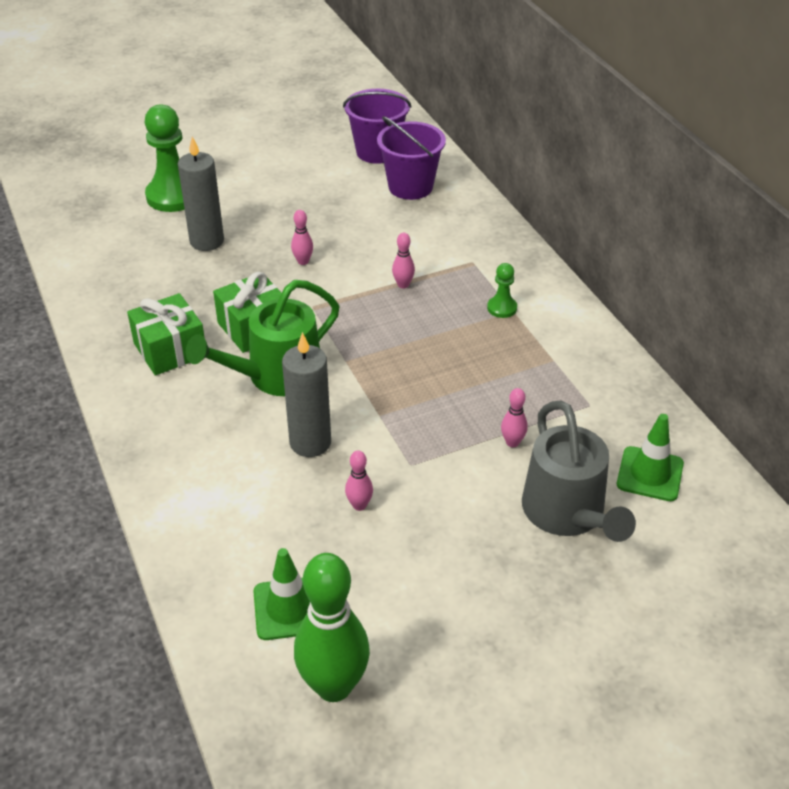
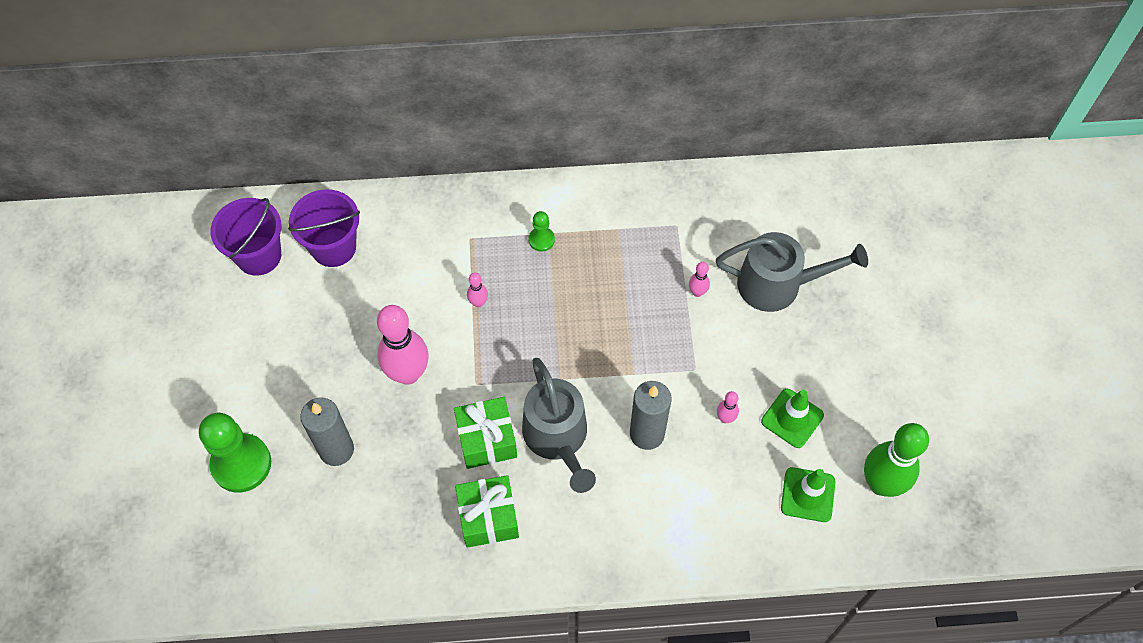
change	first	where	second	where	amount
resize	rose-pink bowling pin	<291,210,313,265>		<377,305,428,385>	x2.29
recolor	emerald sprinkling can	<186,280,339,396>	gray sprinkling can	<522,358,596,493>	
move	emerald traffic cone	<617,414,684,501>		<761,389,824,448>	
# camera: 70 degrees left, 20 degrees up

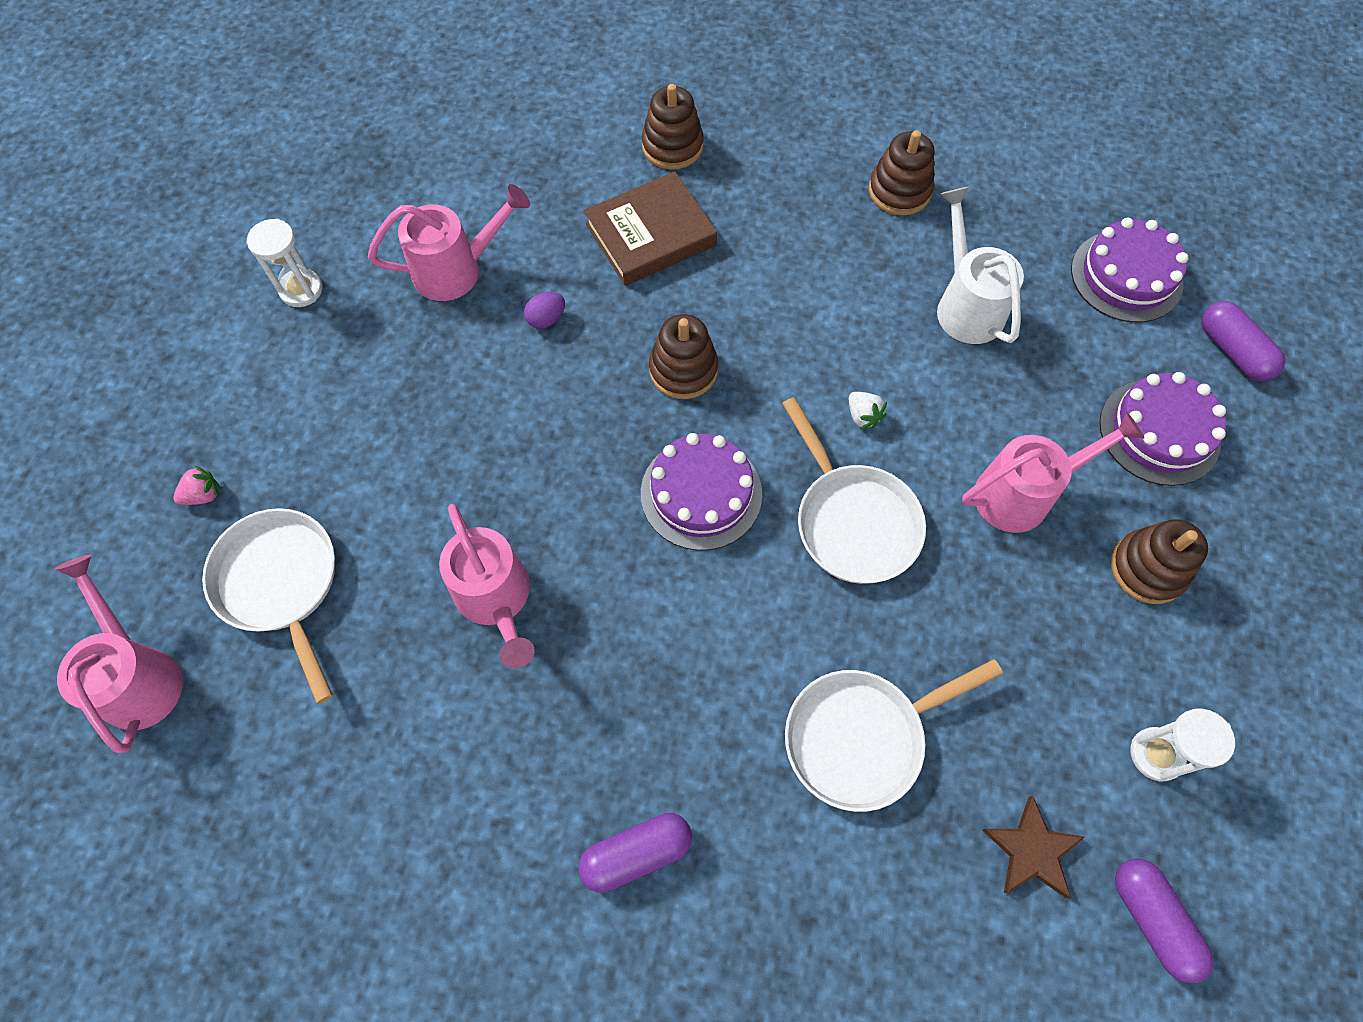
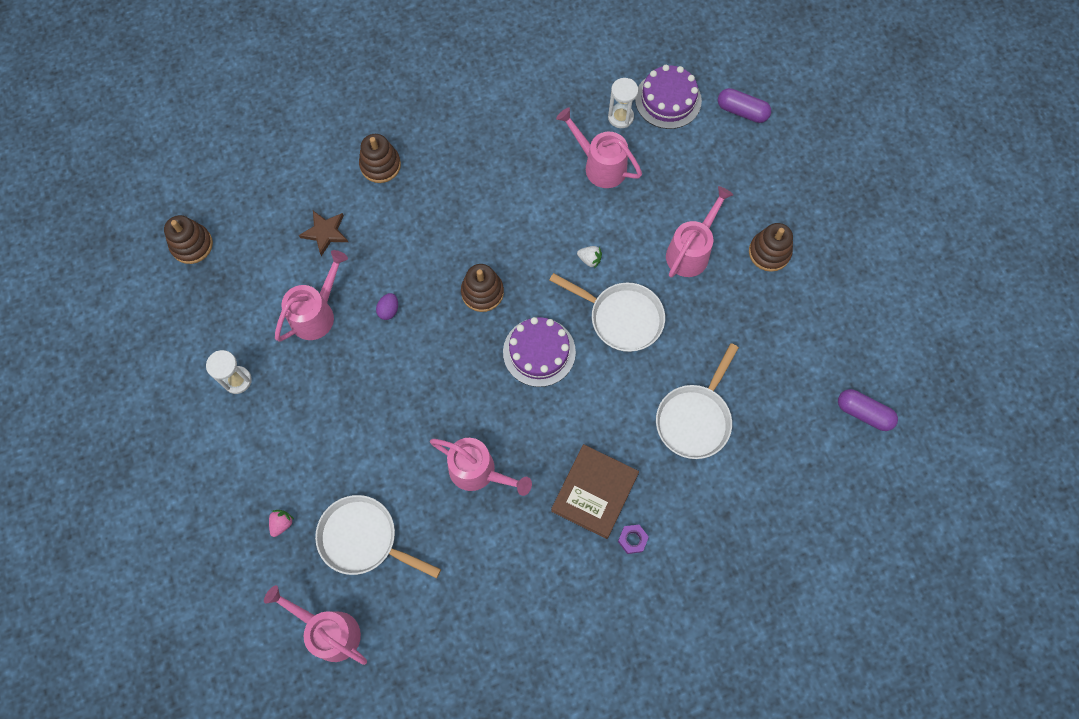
change	first	where	second	where	amount
move	brown stacking rings	<869,130,935,216>		<164,215,213,264>	
move	brown star	<982,796,1085,898>		<299,211,348,256>	
move	brown hardcover	<584,171,717,286>		<551,444,639,539>	
recolor	snow-white sprinkling can	<937,187,1024,344>	rose-pink sprinkling can	<556,108,642,188>	
move	snow-white hourglass	<1130,708,1235,782>		<608,78,638,128>	
replace	violet pill shape	<578,813,692,893>	violet hexagon nut	<618,525,649,554>	
delete	violet gateau	<1100,372,1226,486>			
# camera: 35 degrees left, 5 degrees up

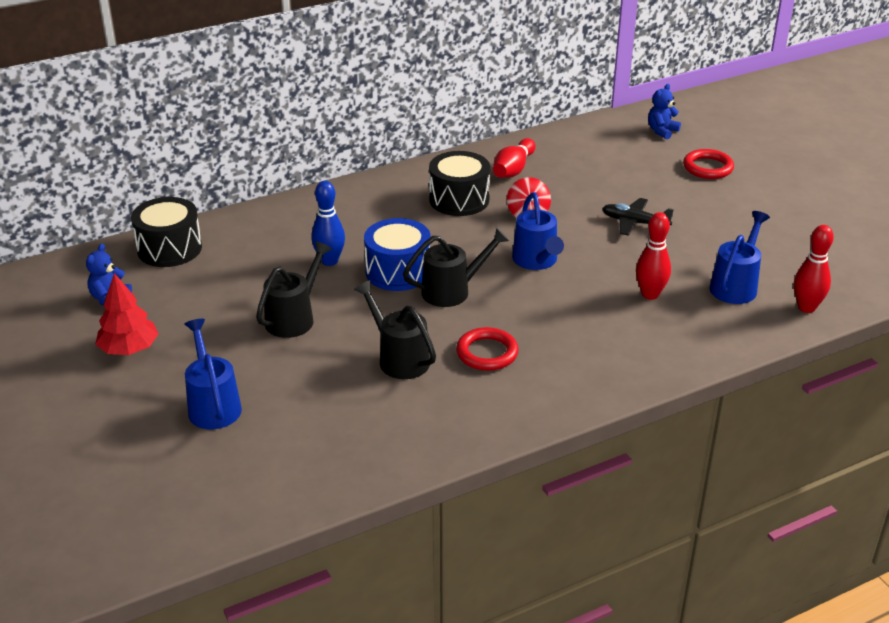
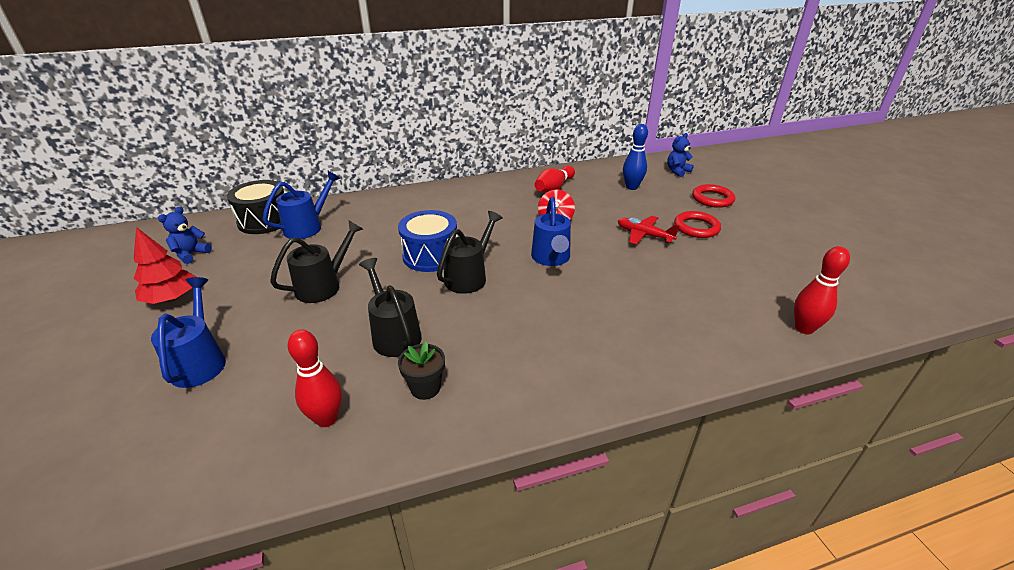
change	first	where	second	where	amount
move	blue sprinkling can	<710,211,770,304>		<263,171,341,239>	
move	red bowling pin	<636,212,671,300>		<288,330,342,427>	
insert			ebony flower pot	<398,341,445,400>	
rotate	ebony sprinkling can	<403,227,509,307>		<437,211,503,294>	45 degrees counterclockwise
recolor	ebony plane	<602,198,674,236>	red plane	<618,216,680,245>	
move	blue bowling pin	<311,181,345,266>		<623,124,648,190>	
move	red hoop	<456,327,519,371>		<674,211,721,238>	
delete	ebony snare drum	<429,151,490,216>			
# camera: 10 degrees right, 0 degrees up

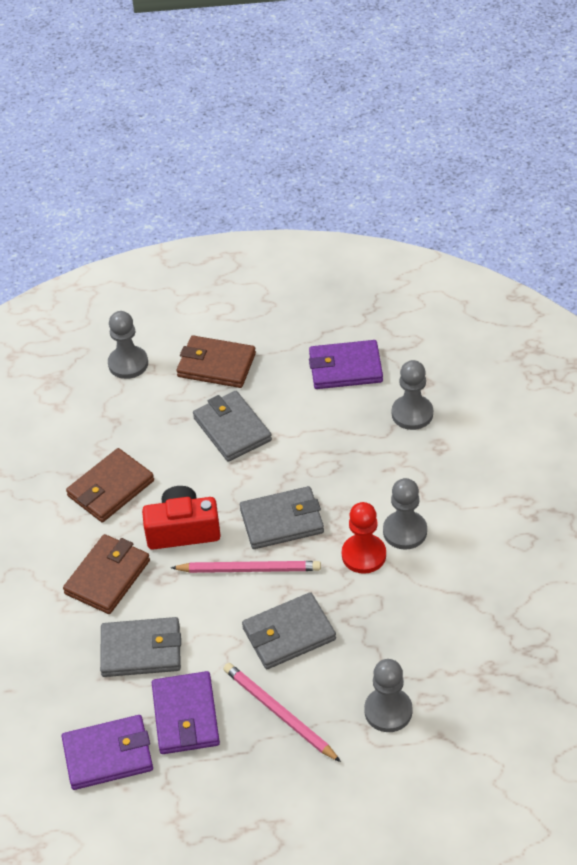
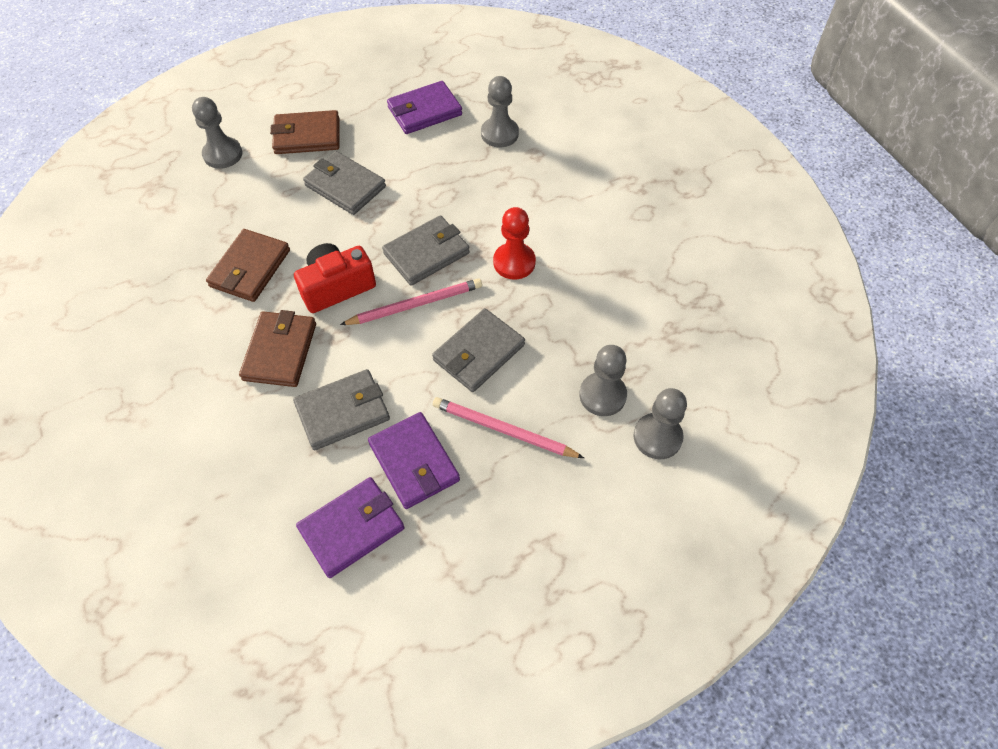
change	first	where	second	where	amount
move	gray game pawn	<383,478,427,550>		<634,388,687,459>	
# camera: 25 degrees left, 10 degrees up

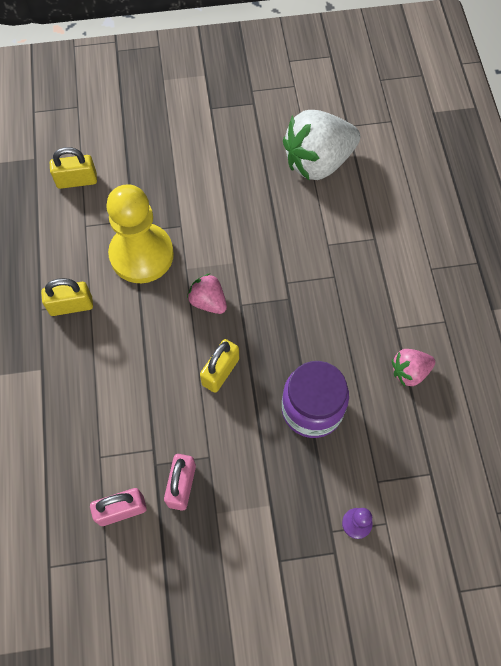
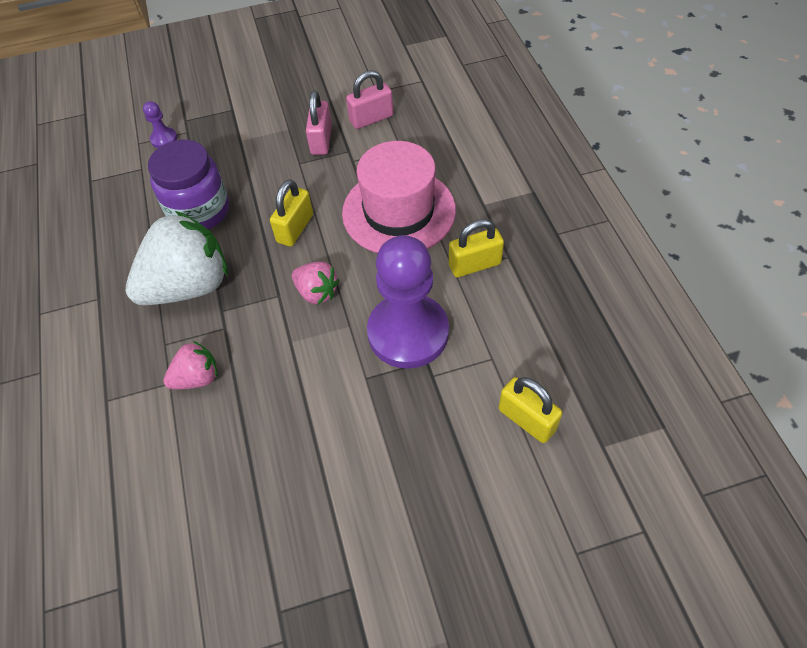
change	first	where	second	where	amount
move	snow-white berry	<283,110,360,180>		<126,211,228,305>	
move	rose-pink berry	<392,349,435,387>		<163,341,218,389>	
insert			rose-pink top hat	<342,141,456,253>	
recolor	yellow game pawn	<106,184,174,283>	violet game pawn	<367,235,449,369>	
rotate	yellow lock	<50,147,97,189>		<499,377,562,443>	60 degrees clockwise
# camera: 175 degrees right, 10 degrees down

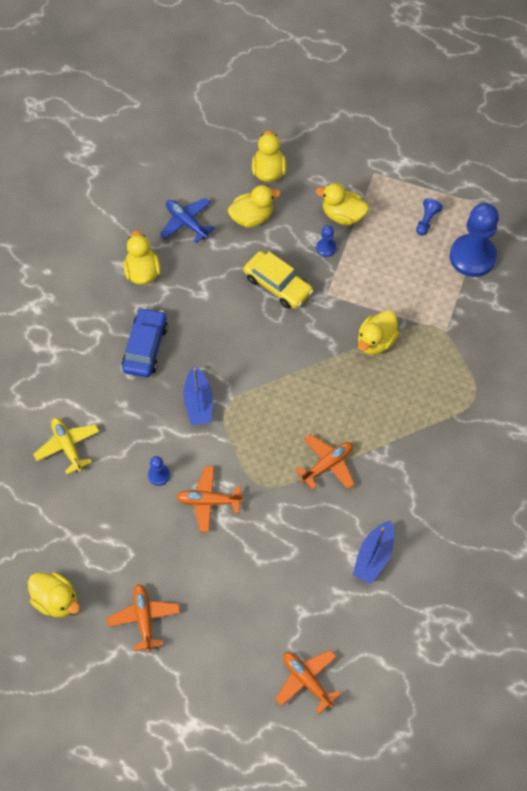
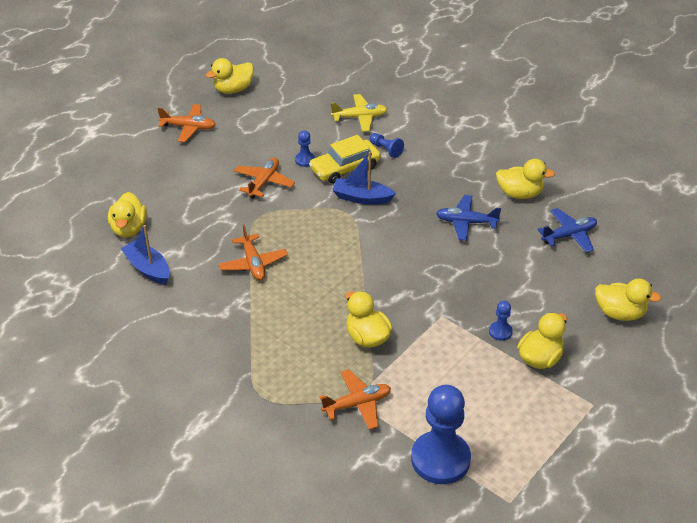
change	first	where	second	where	amount
move	yellow rubber duck	<228,185,281,228>		<108,192,147,238>	
move	yellow automobile	<244,251,313,309>		<309,135,381,184>	
move	orange plane	<275,650,341,714>		<319,369,391,430>	
move	blue game pawn	<416,198,443,236>		<370,133,404,158>	
insert			blue plane	<436,195,501,241>	
delete	blue automobile	<122,307,168,377>			
# camera: 110 degrees right, 20 degrees down

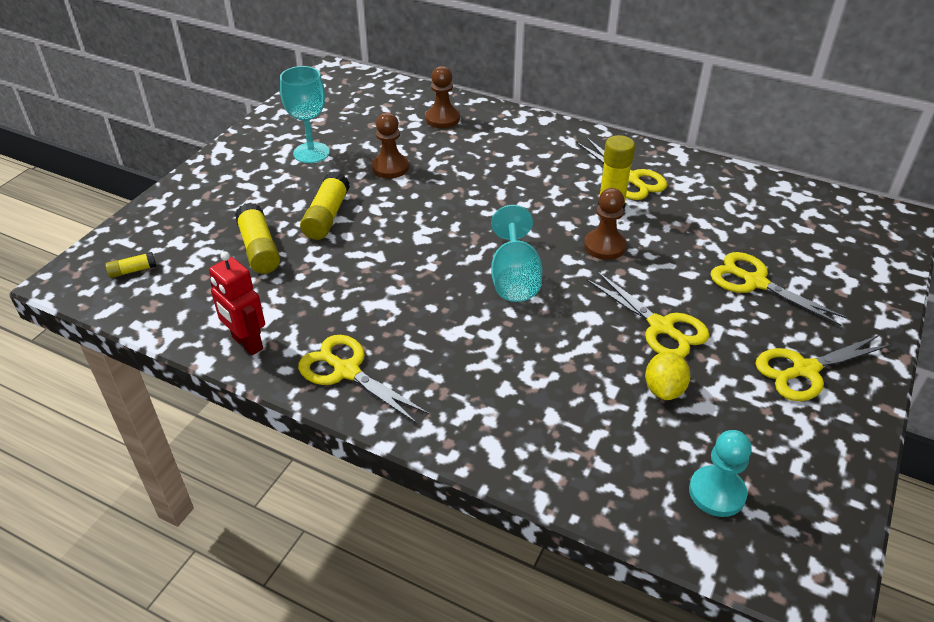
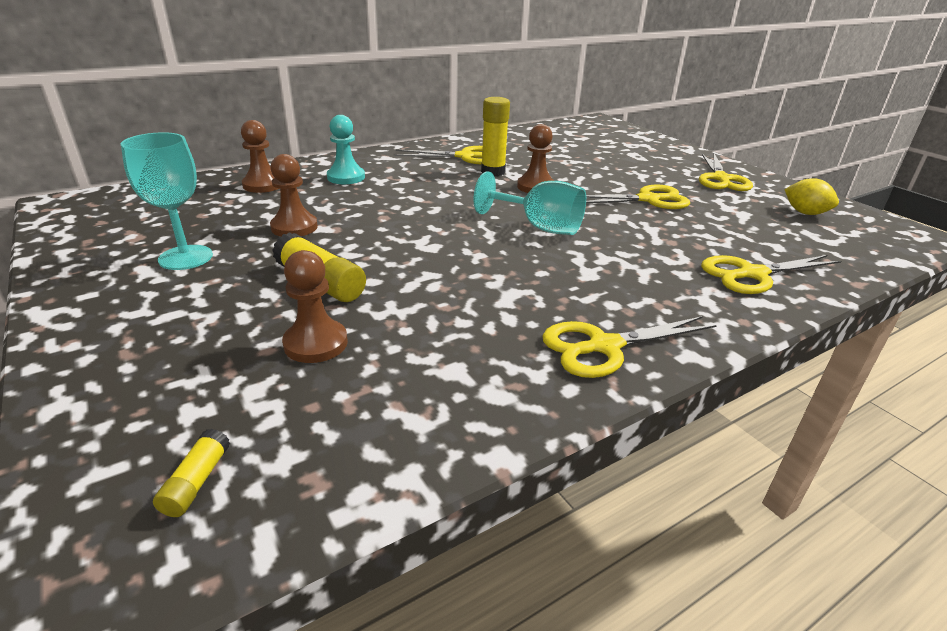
change	first	where	second	where	amount
replace	yellow glue stick	<235,203,280,274>	brown game pawn	<282,250,348,363>	
move	turquoise game pawn	<689,430,752,517>		<327,115,365,184>	
move	yellow shears	<710,252,847,326>		<701,255,841,294>	
move	yellow lemon	<645,351,690,400>		<784,178,839,215>	
delete	red robot figure	<209,251,265,355>			
# camera: 60 degrees left, 10 degrees down

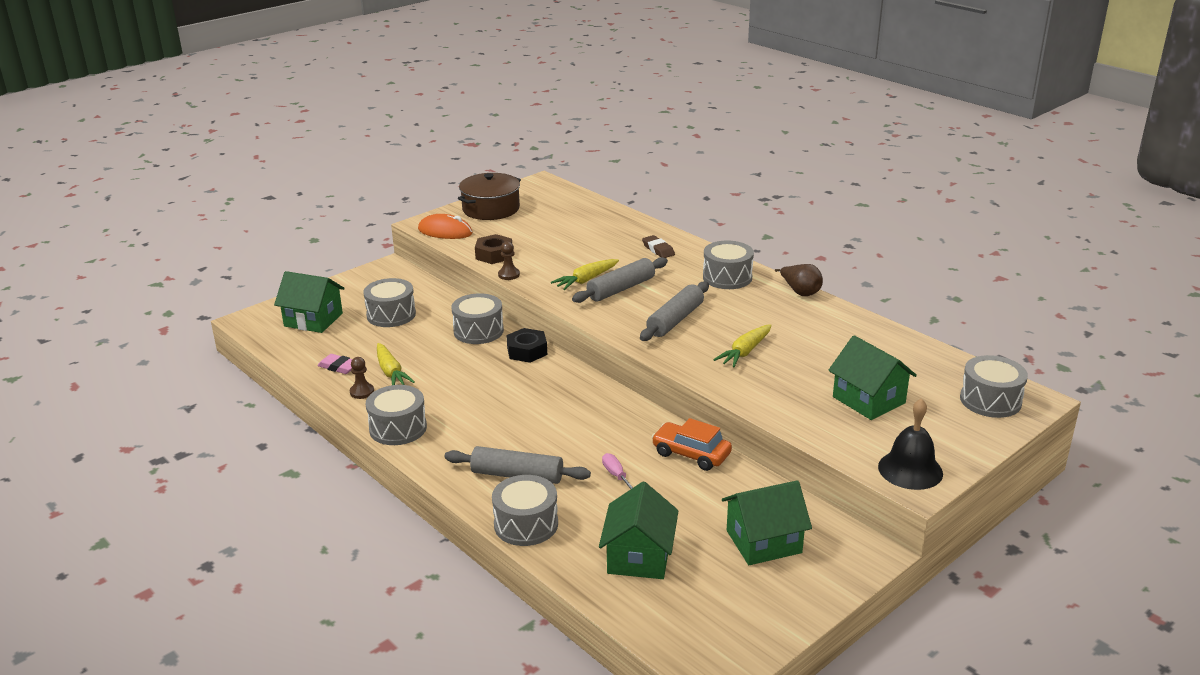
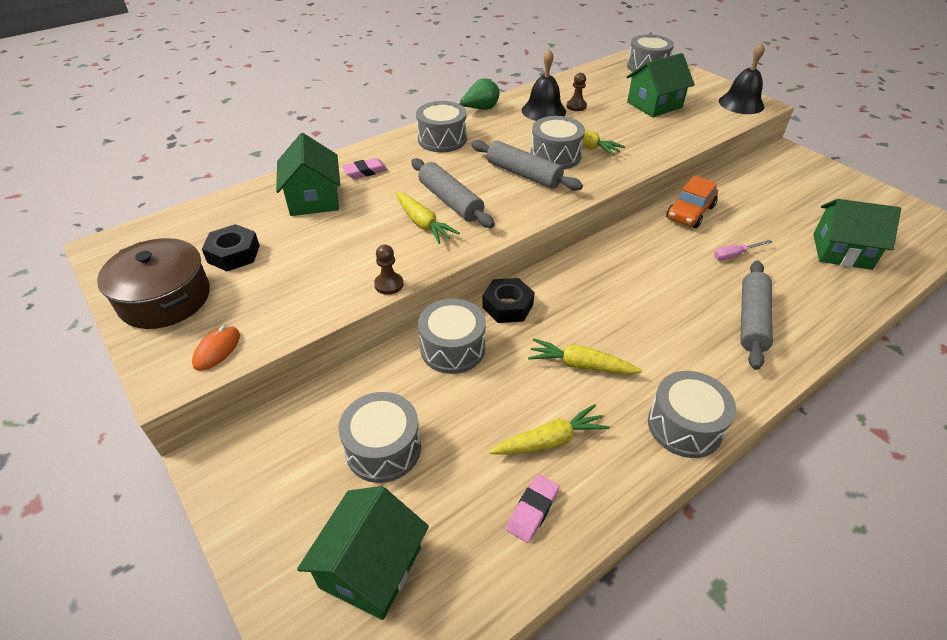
change	first	where	second	where	amount
resize	orange PC mouse	<418,214,473,239>		<192,326,240,371>	x0.63
insert			ebony hexagon nut	<202,224,260,271>	
move	emerald cottage	<722,480,812,565>		<276,133,340,216>	
recolor	brown pencil eraser	<642,235,675,258>	rose-pink pencil eraser	<342,158,388,179>	
recolor	brown toy pear	<775,264,823,296>	emerald toy pear	<459,78,499,110>	
insert			ebony bell	<522,49,566,121>	
insert			yellow toy carrot	<528,338,642,374>	
move	gray snare drum	<492,475,558,546>		<531,116,585,169>	
move	brown game pawn	<350,357,374,399>		<567,73,587,111>	
delete	brown hexagon nut	<475,234,512,264>			
# camera: 85 degrees left, 15 degrees up

